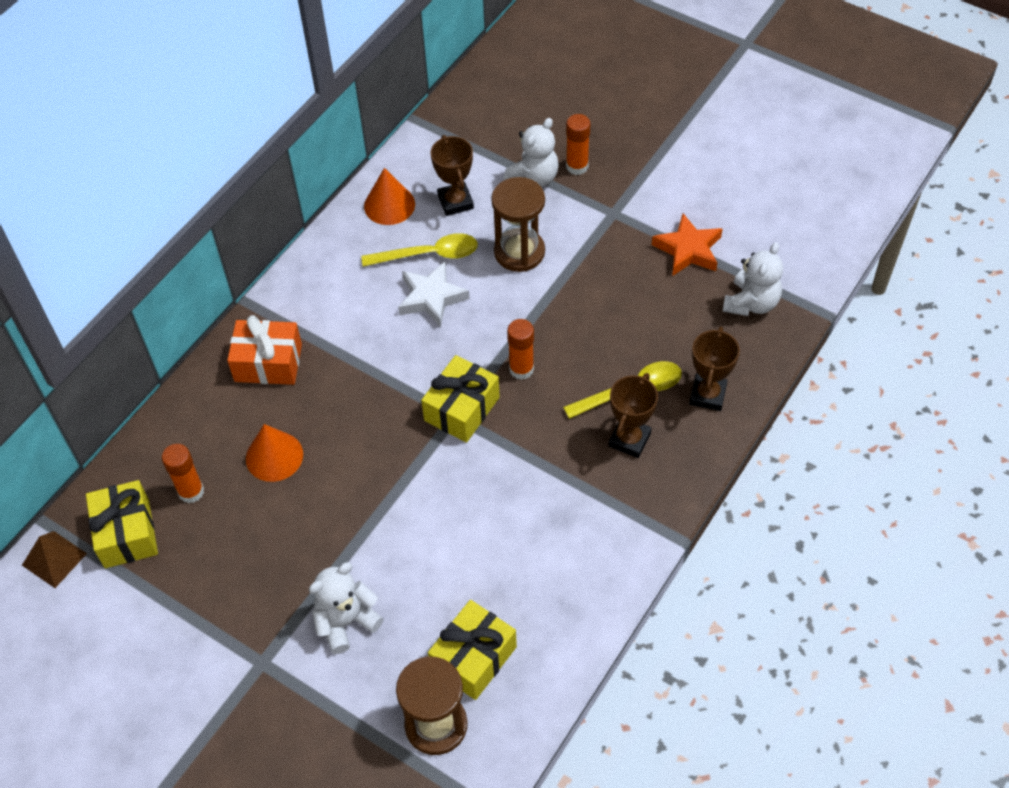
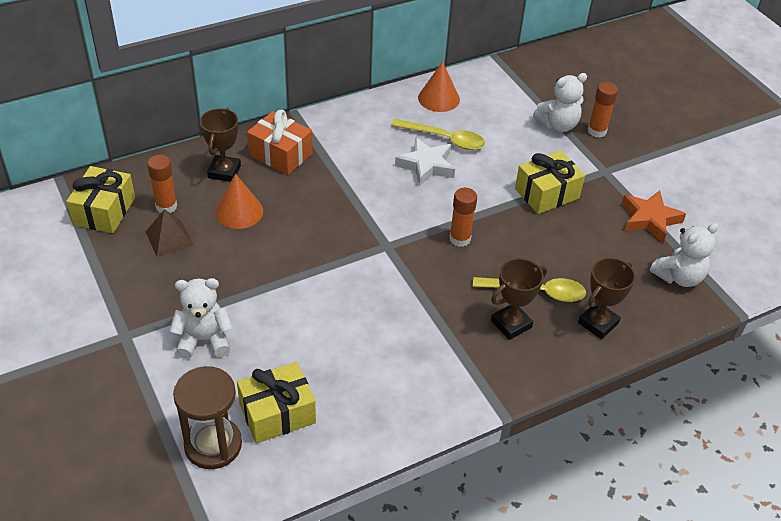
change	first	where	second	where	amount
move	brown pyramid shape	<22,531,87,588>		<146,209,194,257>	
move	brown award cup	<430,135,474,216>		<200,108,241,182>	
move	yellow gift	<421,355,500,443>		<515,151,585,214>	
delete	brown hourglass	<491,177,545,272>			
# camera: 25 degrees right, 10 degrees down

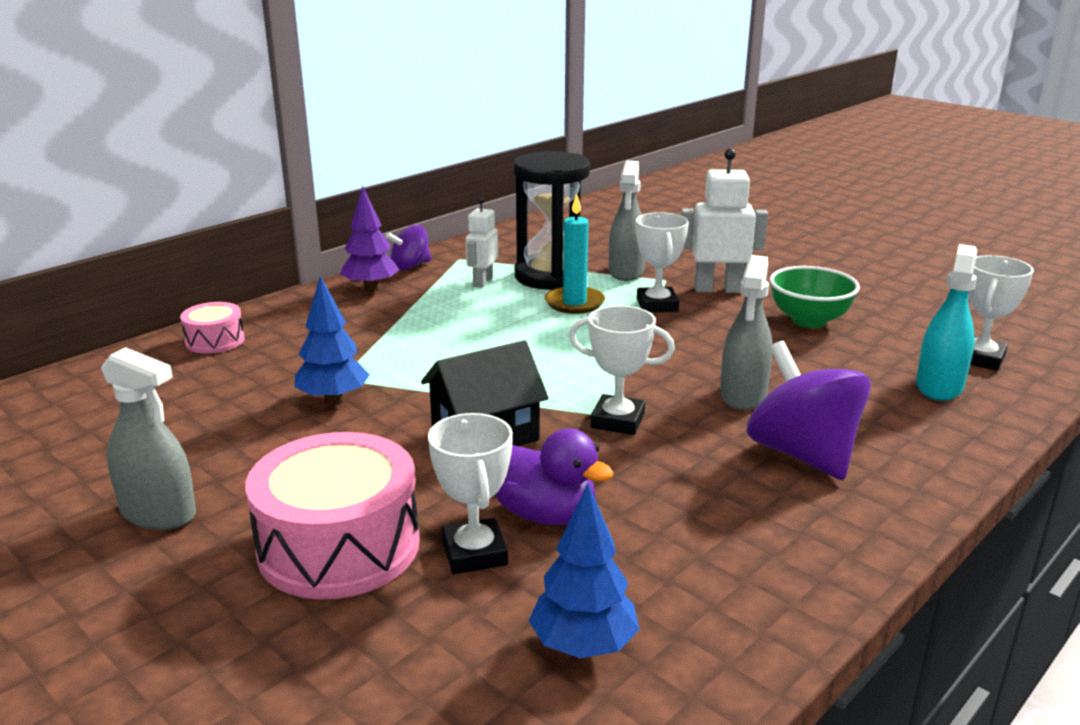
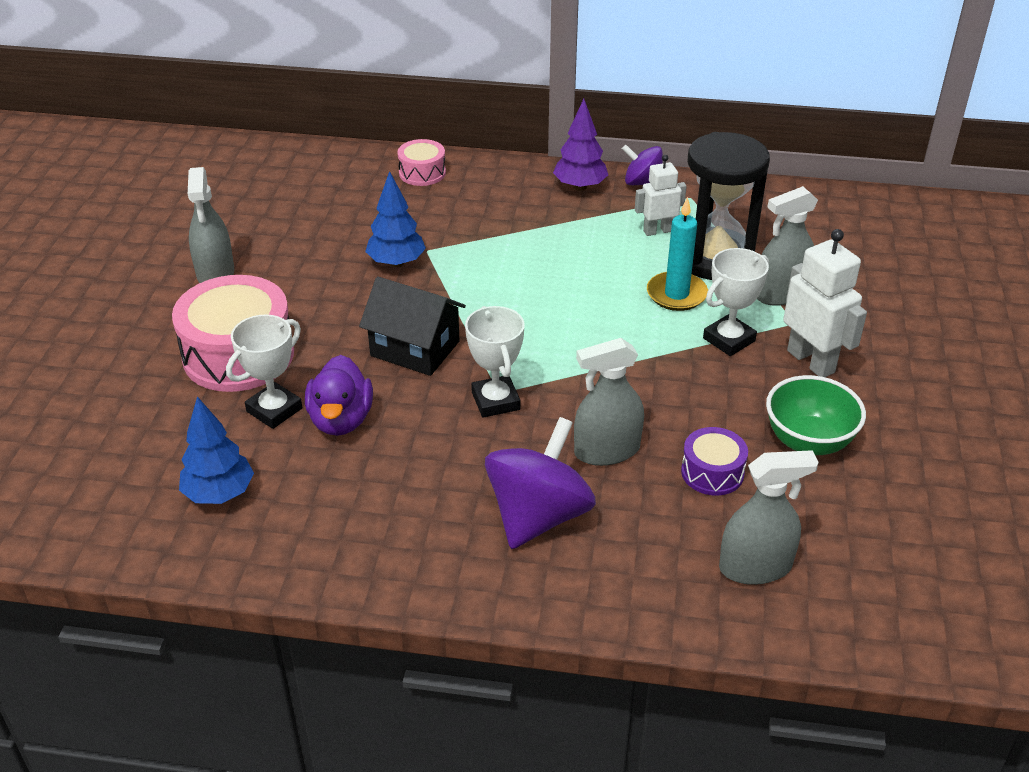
change	first	where	second	where	amount
insert			violet snare drum	<681,427,748,496>	
recolor	turquoise spray cleaner	<916,244,977,401>	gray spray cleaner	<719,450,819,585>	
delete	snow-white award cup	<968,255,1034,371>			
# camera: 55 degrees right, 15 degrees up

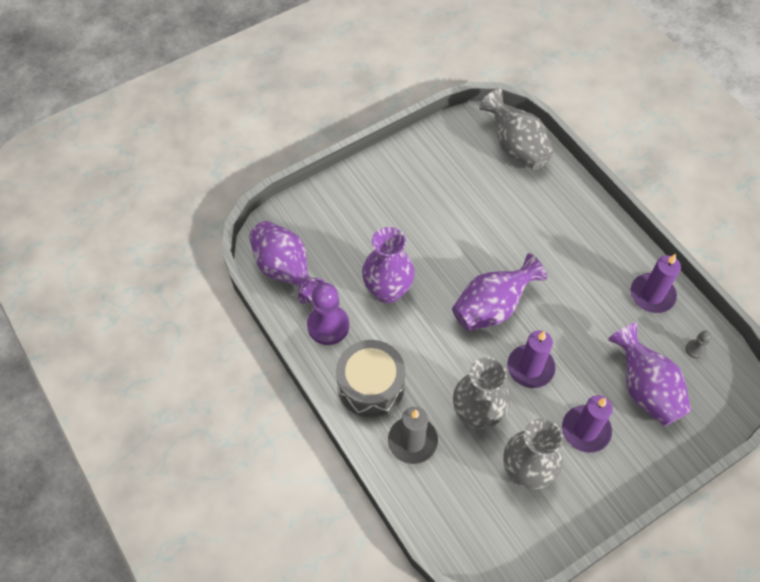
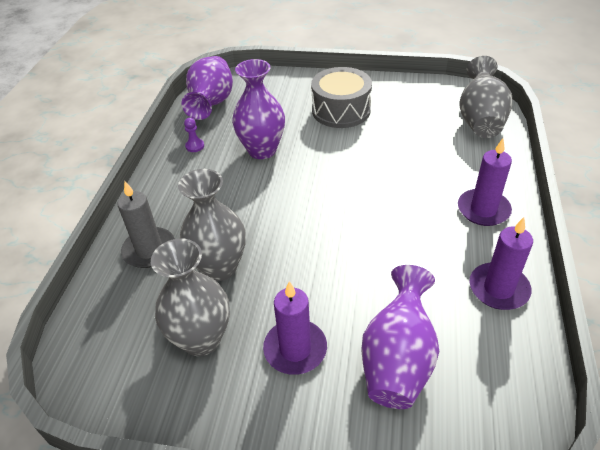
change	first	where	second	where	amount
resize	violet game pawn	<307,283,349,345>		<184,118,204,152>	x0.47
move	gray snare drum	<336,340,405,418>		<311,67,372,128>	
move	violet wax candle	<507,330,556,388>		<458,138,512,226>	
delete	violet flower vase	<452,253,547,332>			
delete	gray game pawn	<686,331,712,359>			
# camera: 45 degrees right, 15 degrees down

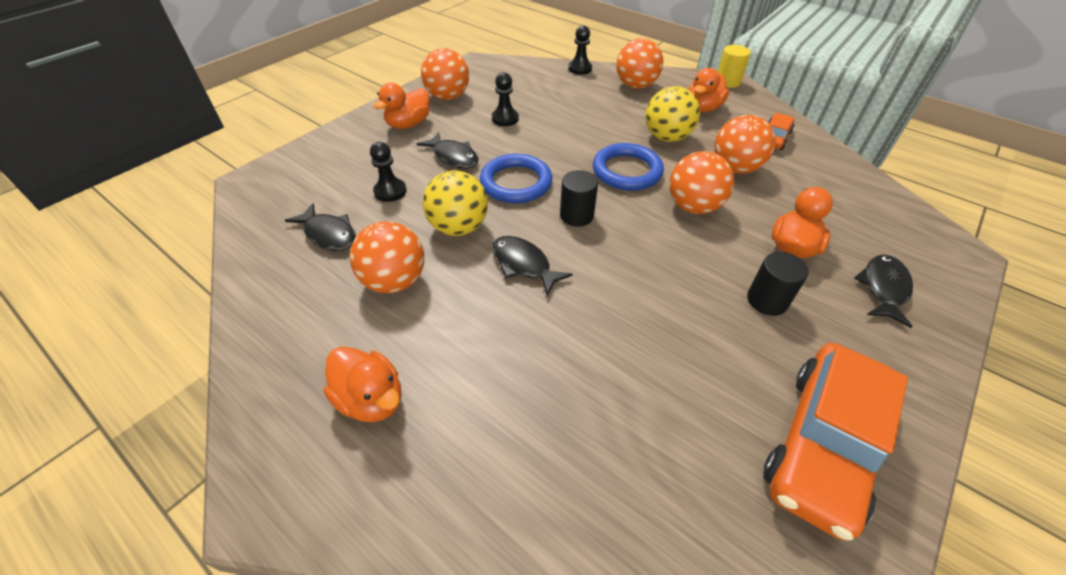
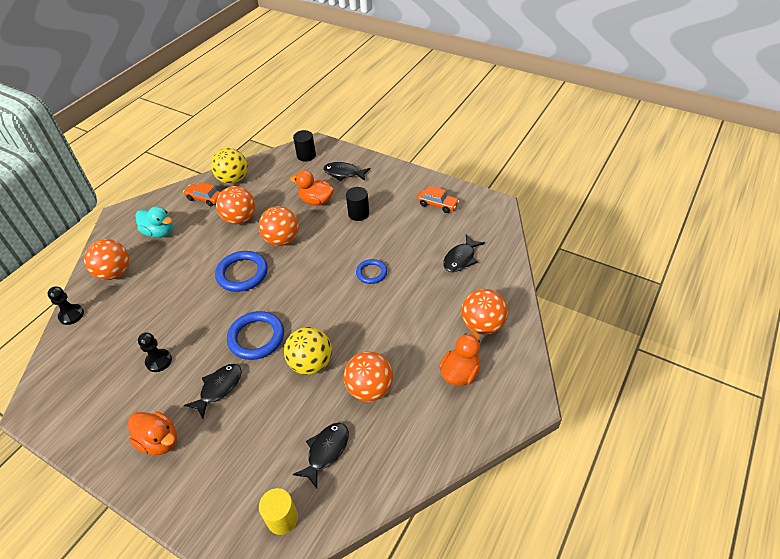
change	first	where	second	where	amount
recolor	orange rubber duck	<688,68,729,113>	turquoise rubber duck	<135,206,173,238>	
move	yellow sphere	<645,86,700,142>		<211,148,248,184>	
move	yellow cylinder	<717,45,751,88>		<259,488,298,535>	
move	ebony cylinder	<560,170,598,227>		<293,130,316,162>	
insert			blue hoop	<356,259,387,284>	
resize	orange automobile	<763,343,908,540>		<417,186,459,213>	x0.49
move	ebony fish figure	<492,236,573,296>		<443,235,485,272>	
move	orange sphere	<421,48,469,100>		<461,289,508,335>	
delete	ebony game pawn	<370,142,407,202>			
# camera: 95 degrees left, 0 degrees up

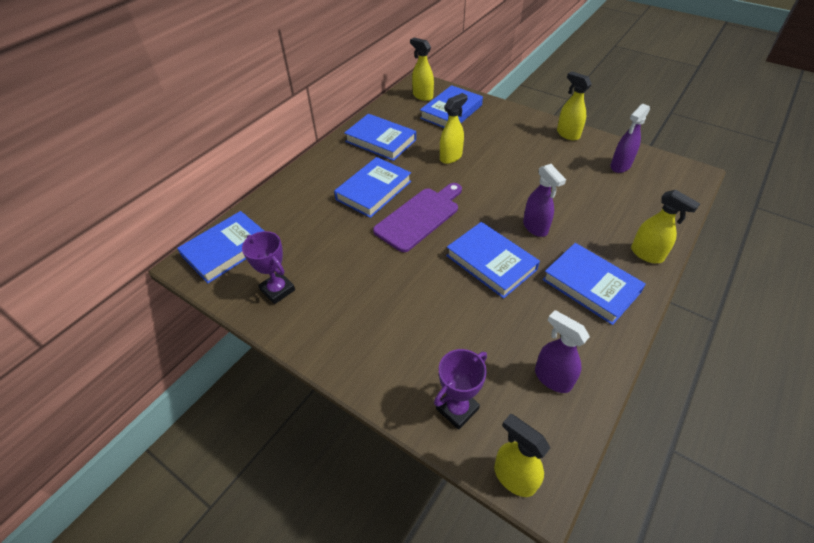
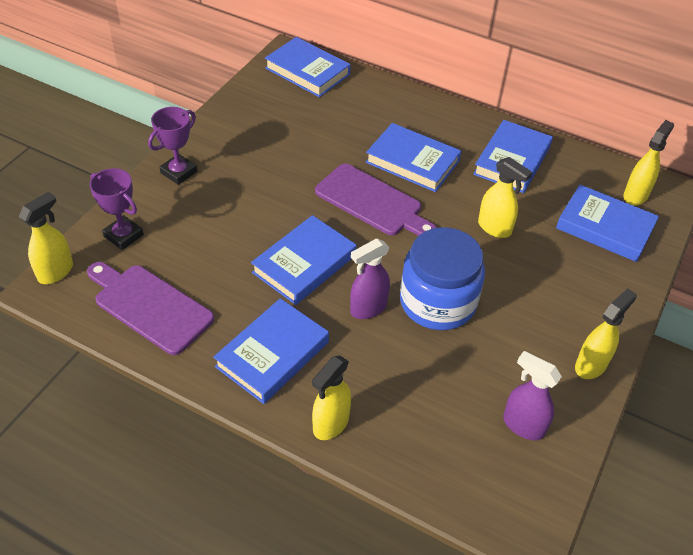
change	first	where	second	where	amount
replace	violet spray cleaner	<535,310,590,393>	violet bread board	<87,262,214,355>	
move	violet award cup	<242,231,295,304>		<148,107,197,185>	
insert			blue jam jar	<400,227,485,330>	
# camera: 80 degrees right, 0 degrees up

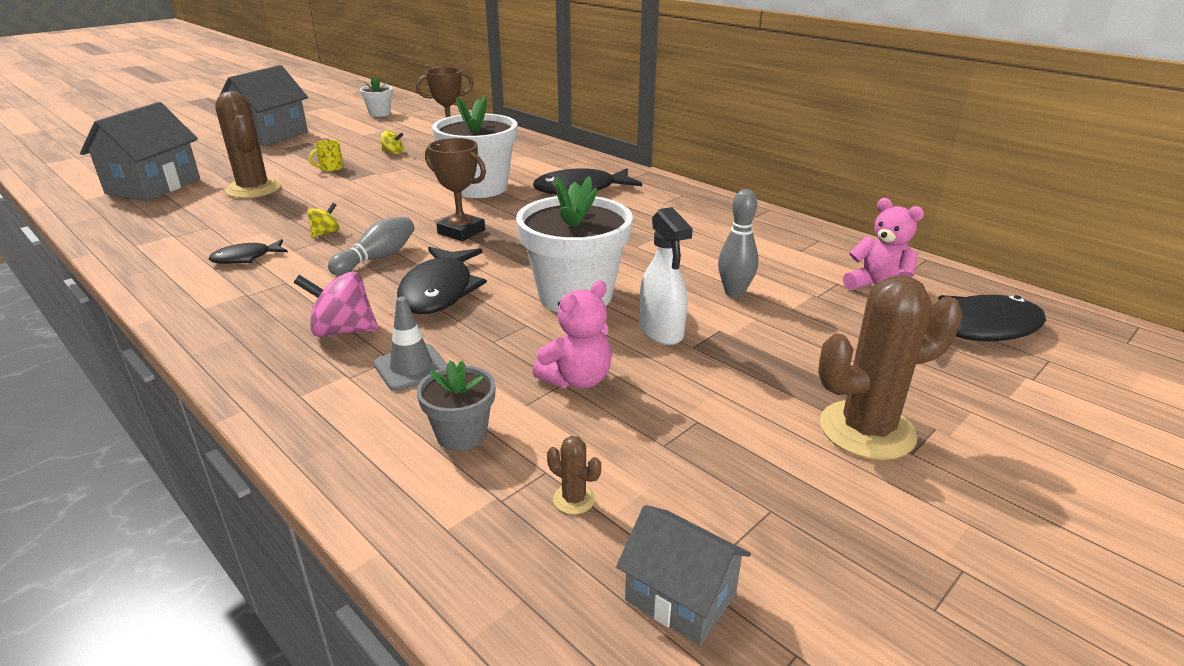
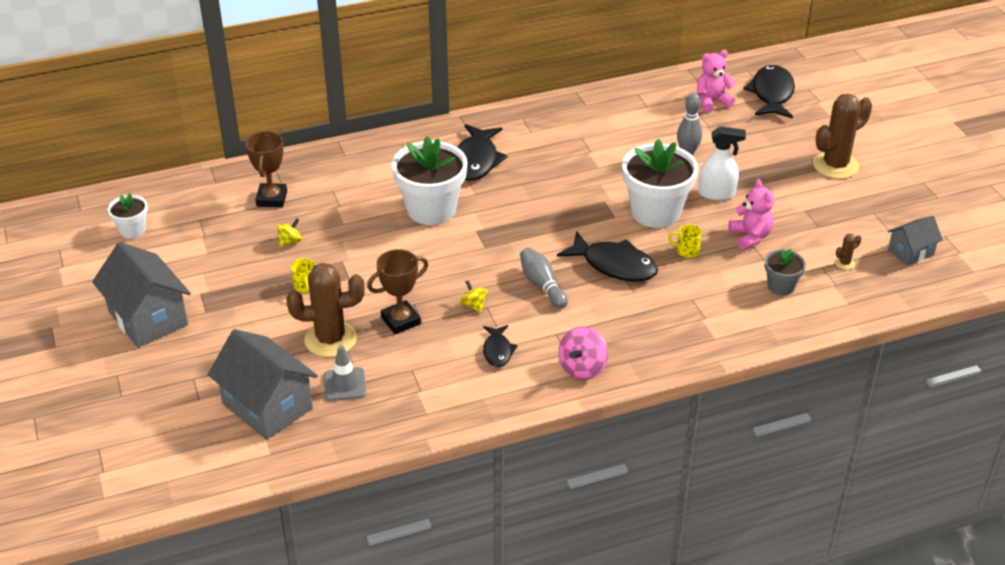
change	first	where	second	where	amount
move	gray traffic cone	<373,297,447,391>		<324,345,366,401>	
move	brown award cup	<425,138,486,241>		<367,249,428,334>	
move	rose-pink spinning top	<294,271,378,337>		<558,327,608,380>	
insert			yellow coffee mug	<668,224,702,258>	
rotate	brown prickly plant	<818,275,962,460>		<813,94,872,179>	45 degrees clockwise
# camera: 65 degrees left, 10 degrees up

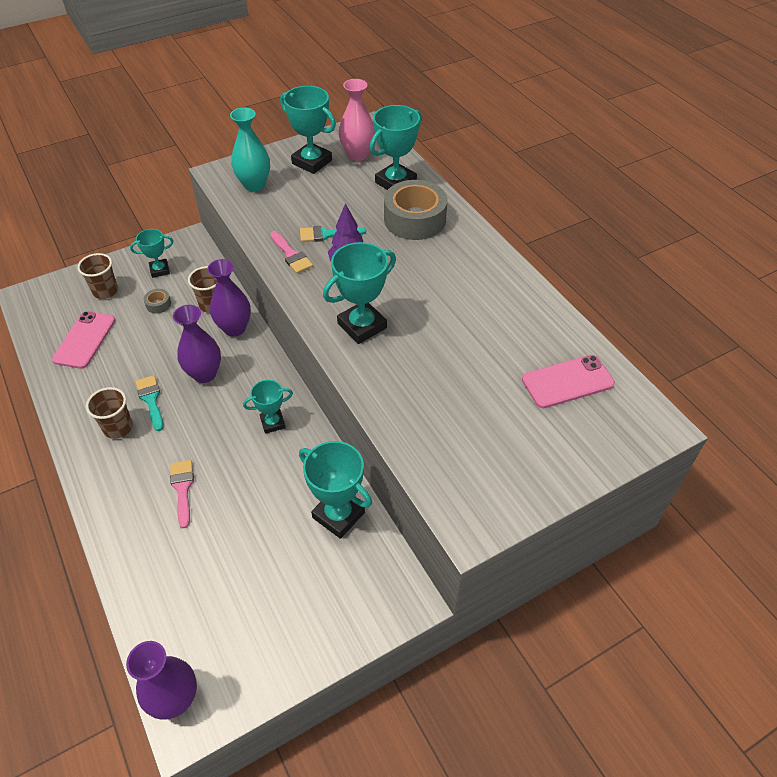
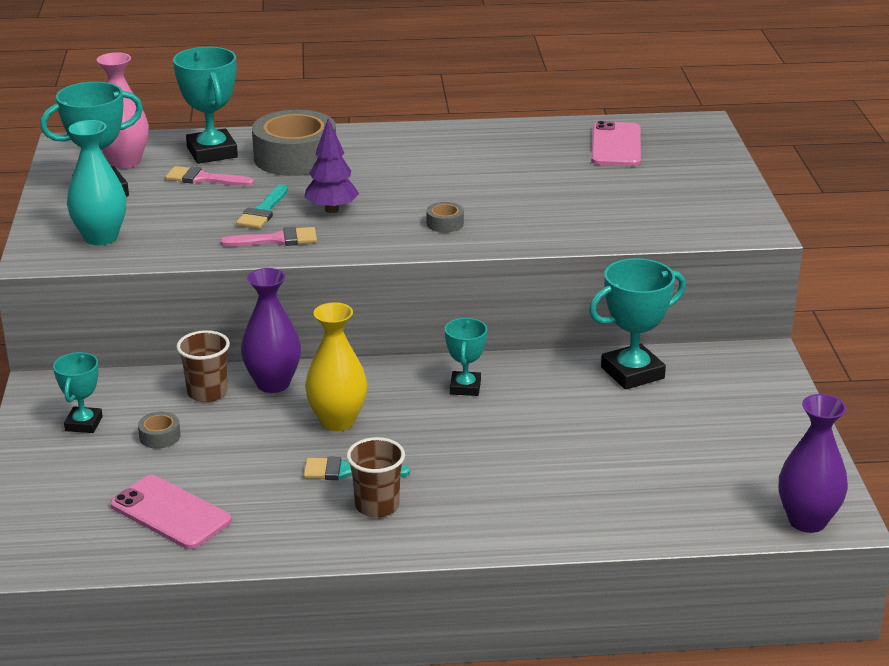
change	first	where	second	where	amount
move	rose-pink brush	<170,460,194,528>		<165,166,254,186>	
recolor	violet flower vase	<173,305,221,383>	yellow flower vase	<305,302,367,431>	
replace	turquoise award cup	<323,242,396,344>	gray roll of tape	<426,202,464,233>	
delete	brown tumbler	<77,253,118,299>			
# camera: 65 degrees left, 20 degrees down

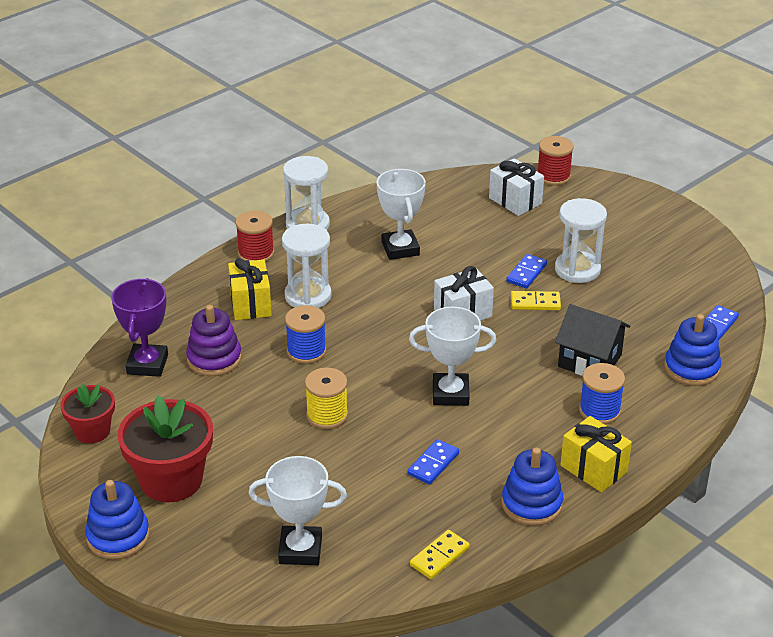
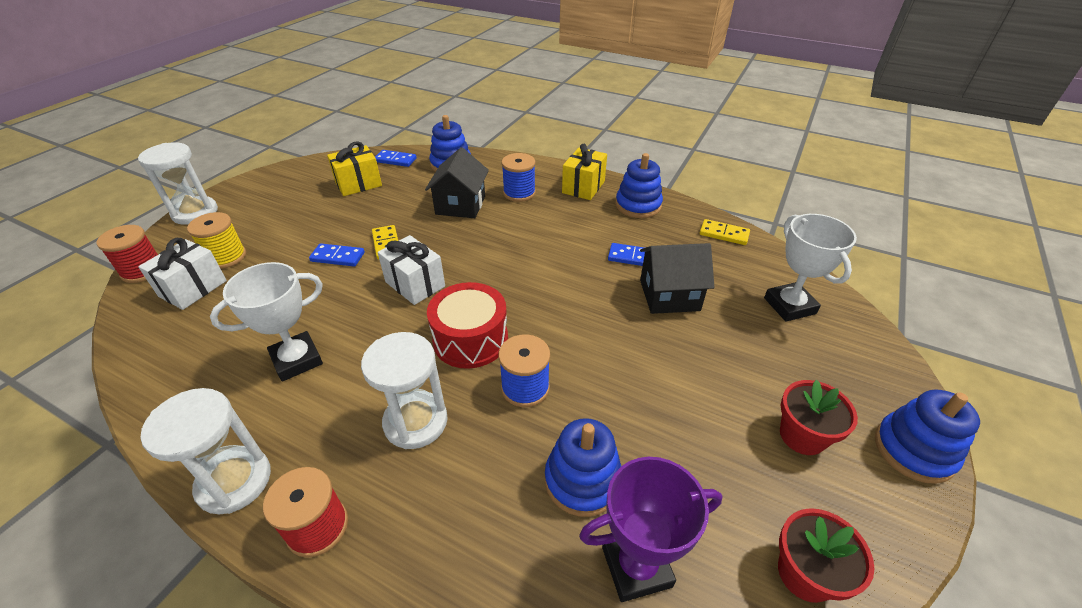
change	first	where	second	where	amount
move	snow-white hourglass	<555,198,607,283>		<138,142,218,225>	
move	yellow spool	<305,367,348,429>		<187,212,246,269>	
move	yellow gift	<228,258,272,320>		<327,141,382,196>	
insert			red snare drum	<427,282,508,369>	
recolor	violet stacking rings	<186,305,242,376>	blue stacking rings	<545,418,621,517>	
insert			ebony cottage	<640,243,715,314>	
resize	red flower pot	<117,395,213,502>		<780,380,858,455>	x0.59
delete	snow-white award cup	<409,307,496,406>			
# camera: 110 degrees left, 5 degrees up

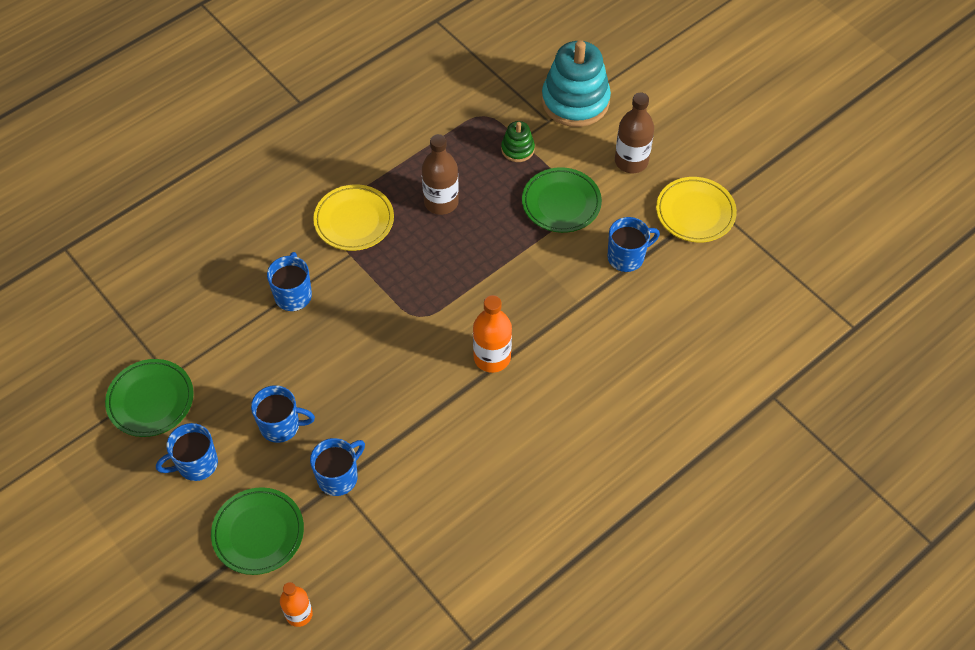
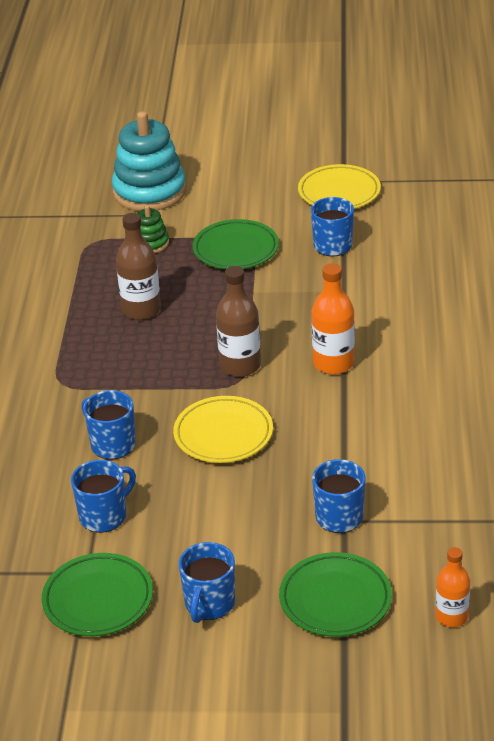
change	first	where	second	where	amount
move	blue coffee mug	<251,385,315,443>		<71,460,136,533>	
move	yellow plate	<313,184,394,251>		<173,396,273,463>	
move	brown drink bottle	<615,93,654,173>		<216,266,261,377>	
# camera: 45 degrees left, 20 degrees down

